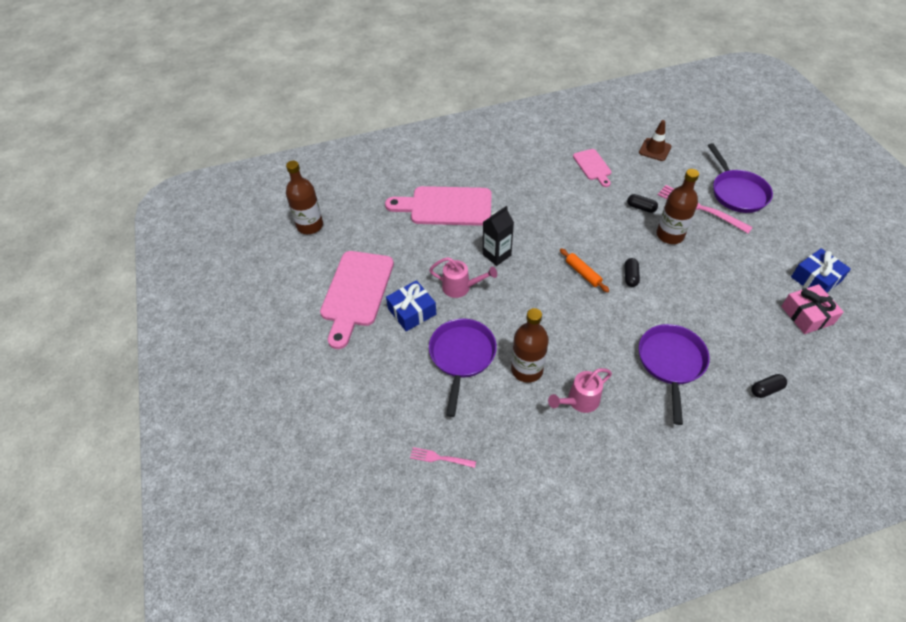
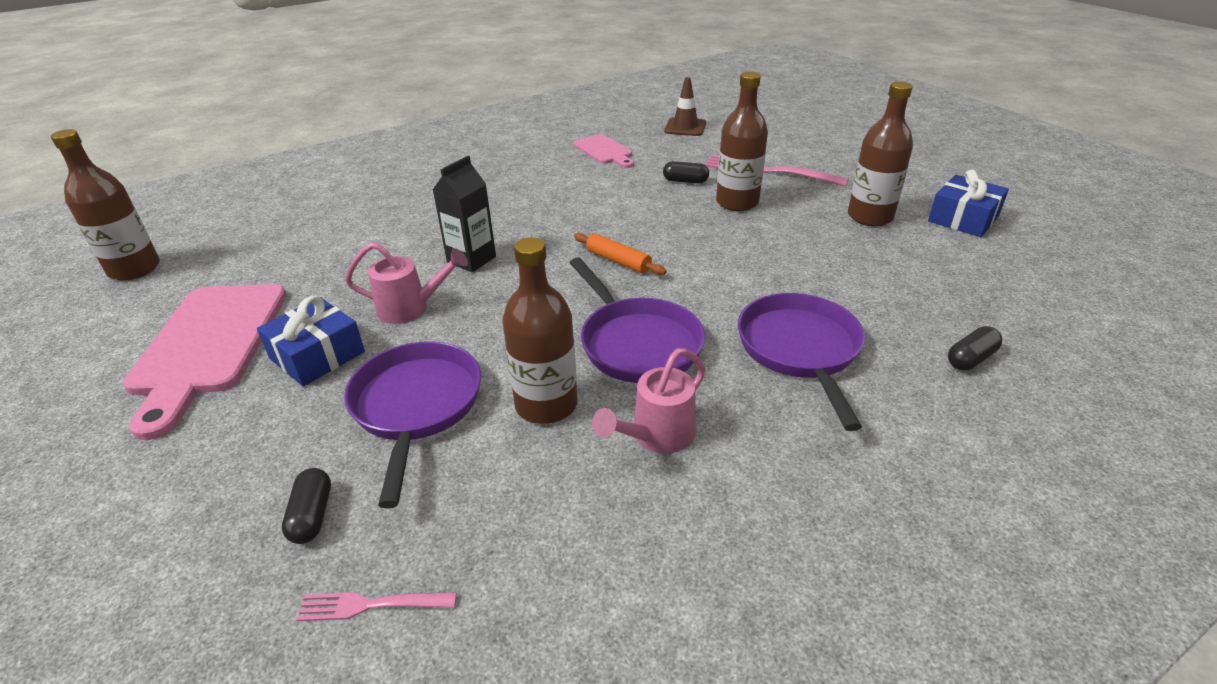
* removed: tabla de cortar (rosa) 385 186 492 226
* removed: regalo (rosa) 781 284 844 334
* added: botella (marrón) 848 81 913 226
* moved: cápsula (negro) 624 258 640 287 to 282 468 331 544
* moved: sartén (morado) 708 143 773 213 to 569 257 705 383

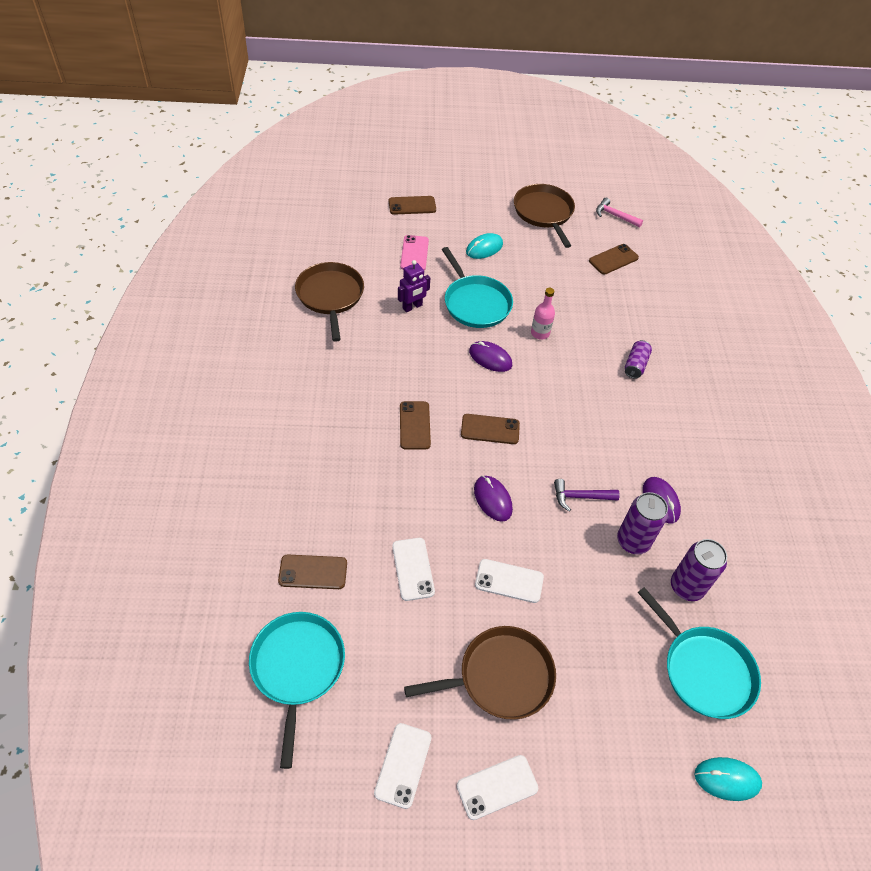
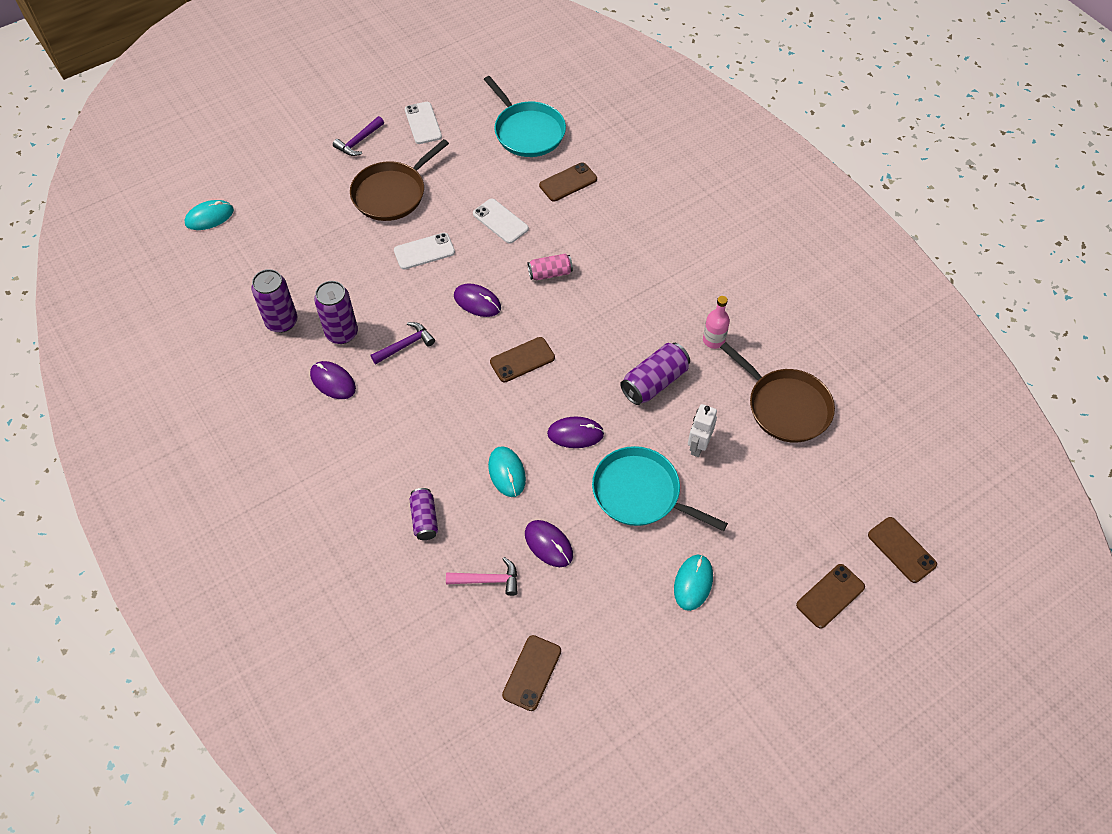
* removed: móvil (rosa) 400 235 429 271
* removed: sartén (marrón) 514 184 575 248
* removed: sartén (turquesa) 638 587 761 719
* added: ratón (turquesa) 488 446 526 497
* added: ratón (morado) 525 520 573 567
* added: lata (rosa) 528 253 573 280
* added: lata (morado) 620 343 690 405
* moved: móvil (marrón) 400 401 431 450 to 868 517 937 583
* moved: botella (rosa) 531 288 555 339 to 703 296 730 349
* moved: martillo (rosa) 596 198 643 228 to 446 557 518 596
* replaced: móvil (blanco) 457 755 538 820 to martillo (morado) 333 116 384 156
* recoloured: robot (morado) 398 260 430 312 to robot (blanco) 688 404 717 457

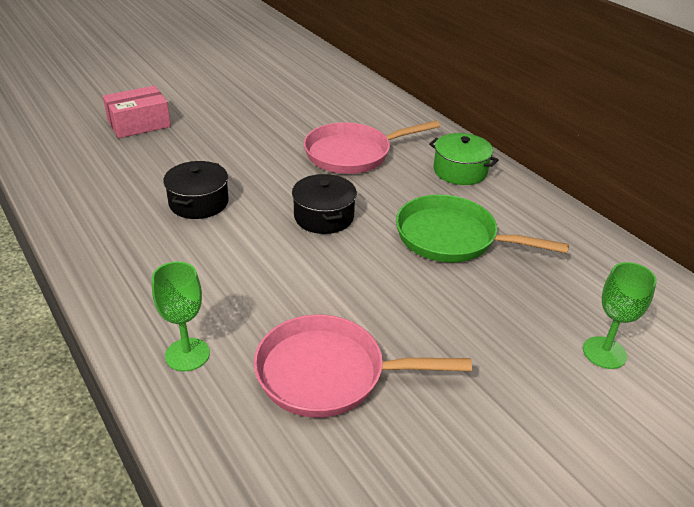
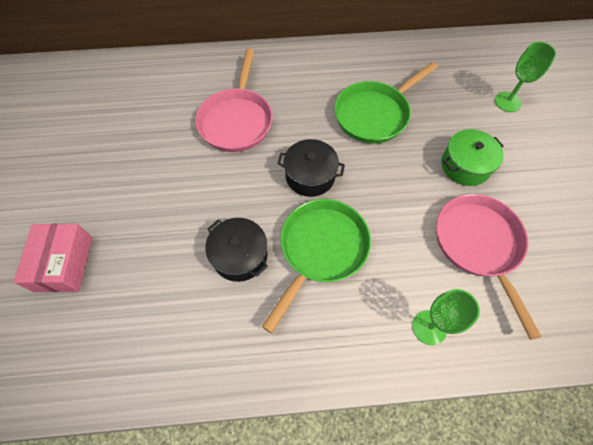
* added: sartén (verde) 262 199 371 333
* moved: olla (verde) 429 133 498 185 to 441 129 504 186
* turned: sartén (rosa) 254 314 472 418 = 436 194 542 340 135 degrees clockwise

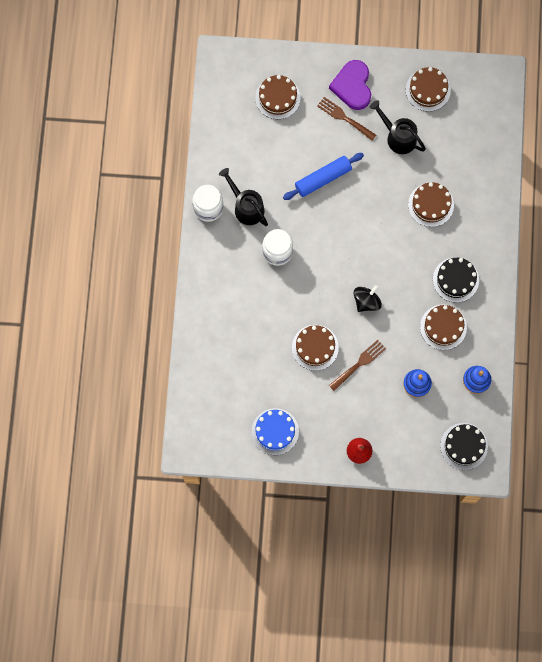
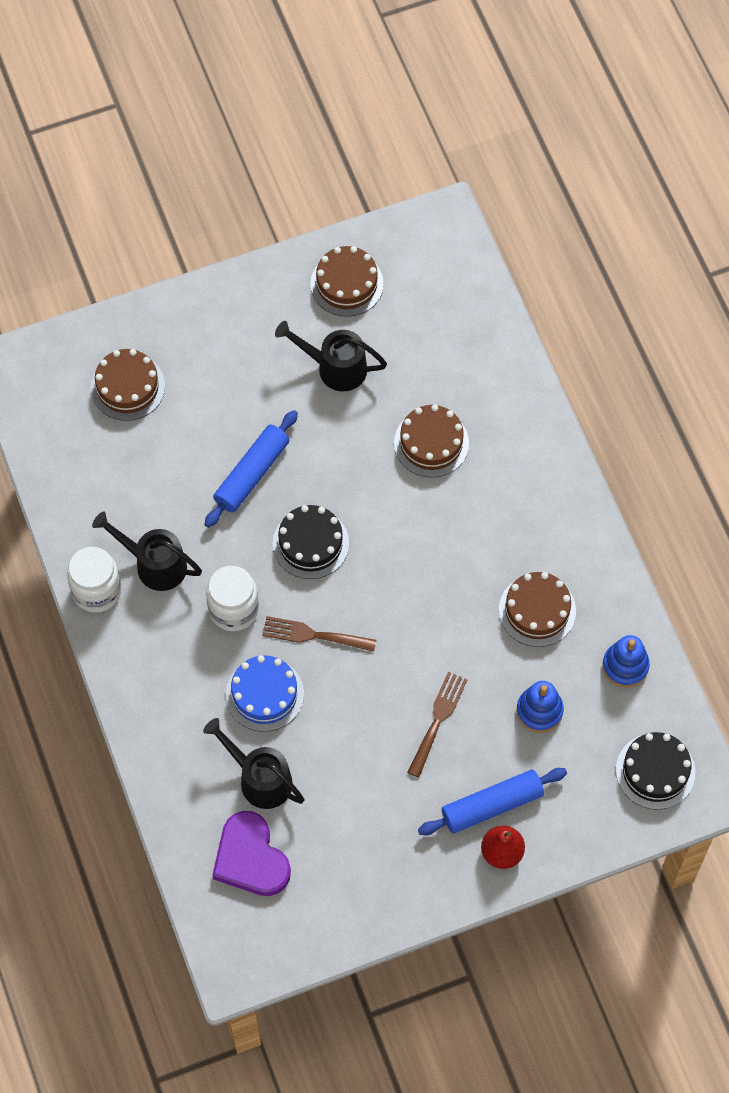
* removed: tarta (marrón) 292 325 339 371
* removed: peonza (negro) 354 285 382 312
* added: regadera (negro) 203 718 305 809
* added: rodillo (azul) 418 768 567 835
* moved: tarta (azul) 252 408 299 455 to 226 655 304 732
* moved: tenedor (marrón) 317 97 376 141 to 262 616 376 652
* moved: corazón (morado) 329 60 371 110 to 212 811 291 896
* moved: tarta (negro) 433 257 479 302 to 273 505 349 579

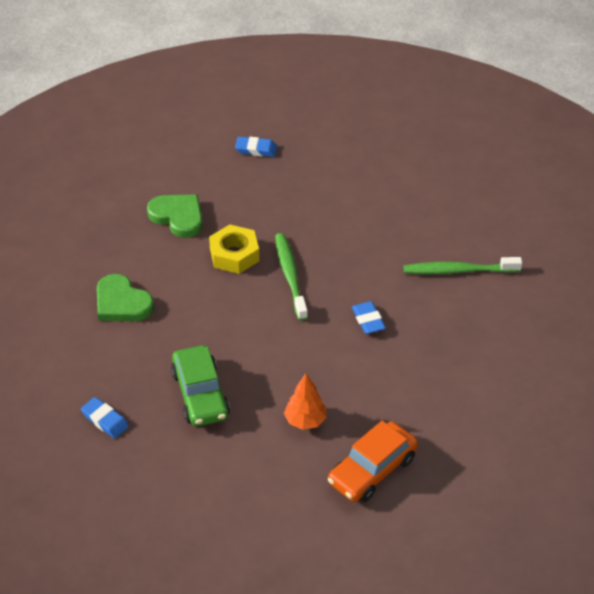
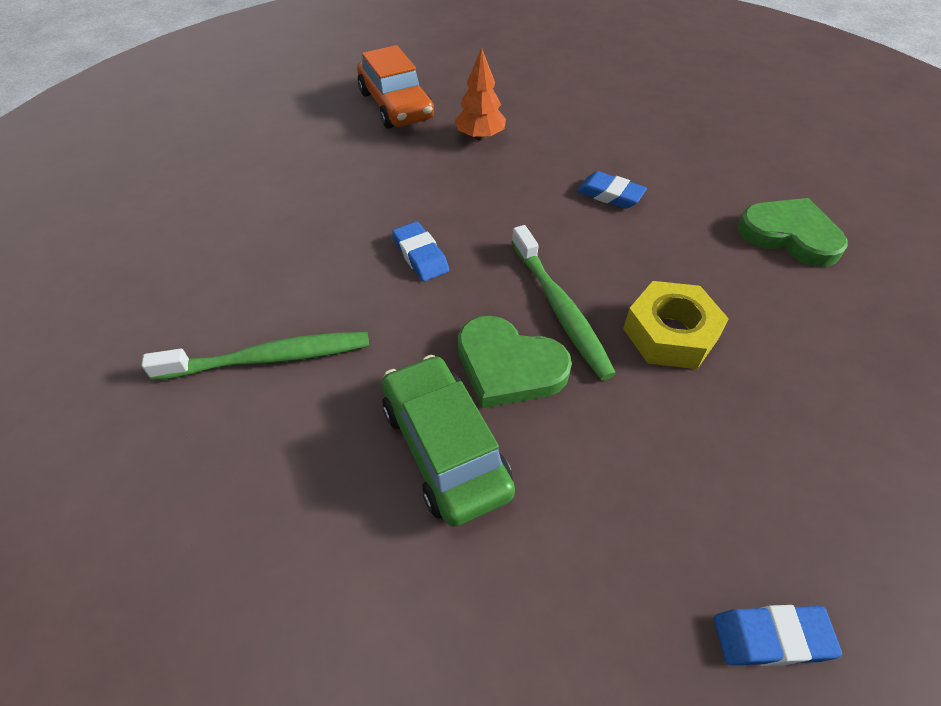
* moved: goma de borrar (azul) 81 397 129 438 to 577 171 647 209
* moved: corazón (verde) 147 195 203 238 to 458 316 572 408
* moved: coche (verde) 171 345 230 426 to 382 355 515 527
* turned: coche (naranja) 328 421 418 502 = 357 45 434 129 120 degrees clockwise

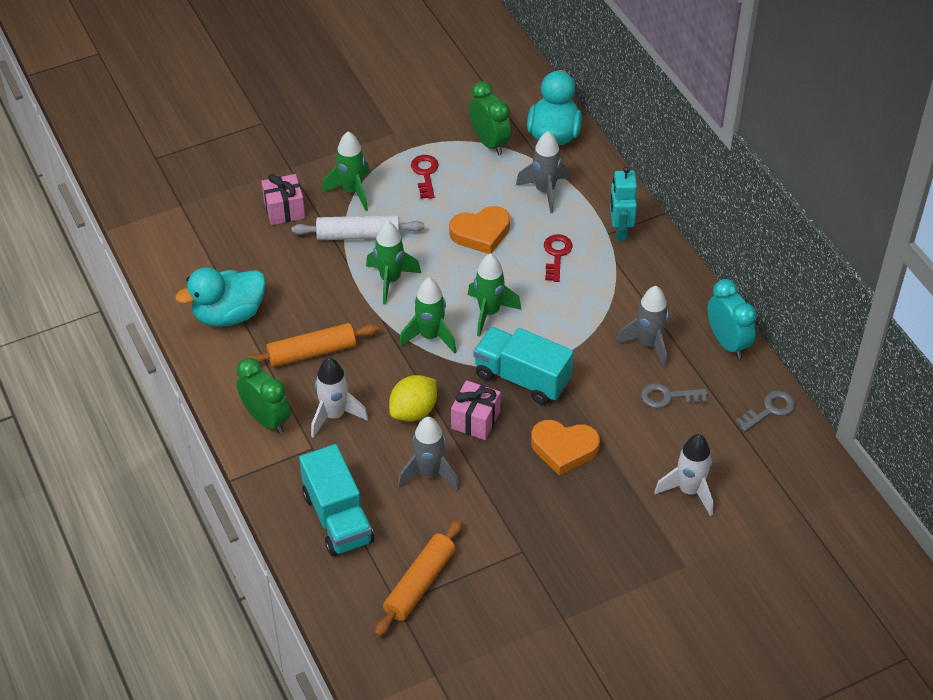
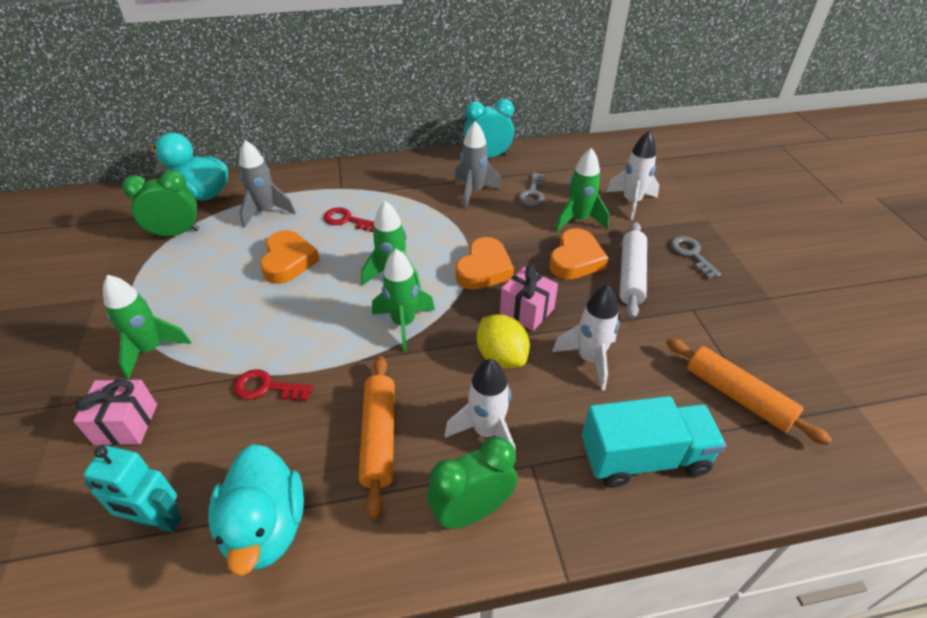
* moved: rodillo (blanco) 292 215 424 240 to 619 222 647 319
* moved: cohete (verde) 366 221 421 304 to 555 148 609 232
* moved: llave (rojo) 411 155 439 199 to 234 369 313 401
* moved: robot (turquesa) 610 167 637 241 to 83 446 182 533
* moved: llave (gris) 735 391 795 432 to 671 236 721 279
* replaced: camión (turquesa) 474 327 574 405 to corazón (naranja) 456 237 514 290
* recoloured: cohete (gris) 397 417 460 491 to cohete (blanco) 552 285 619 391

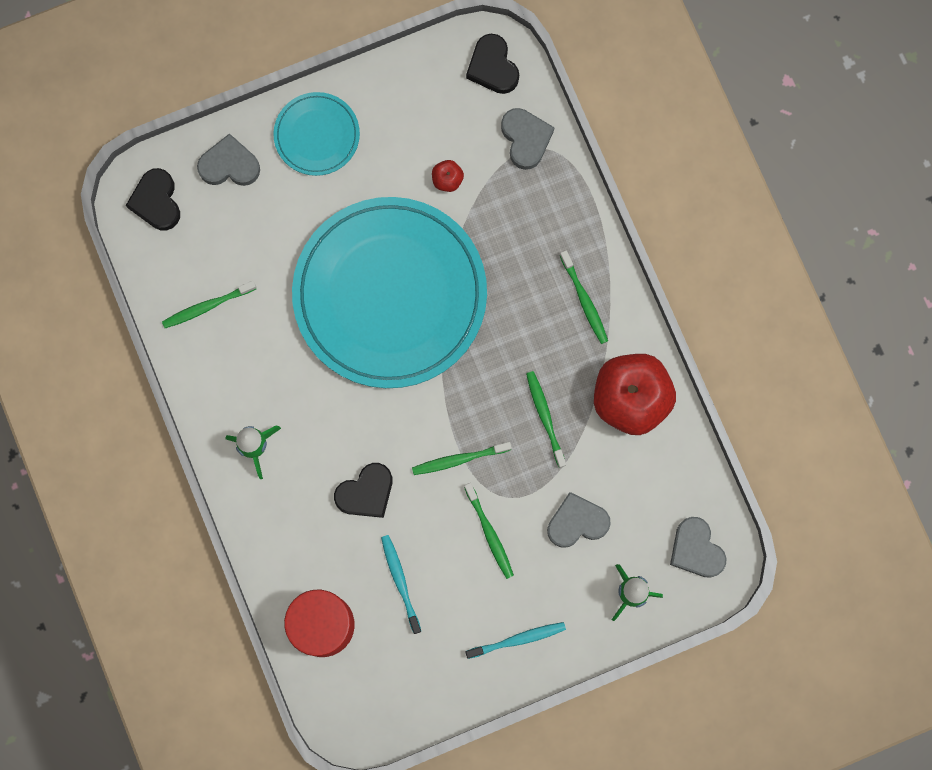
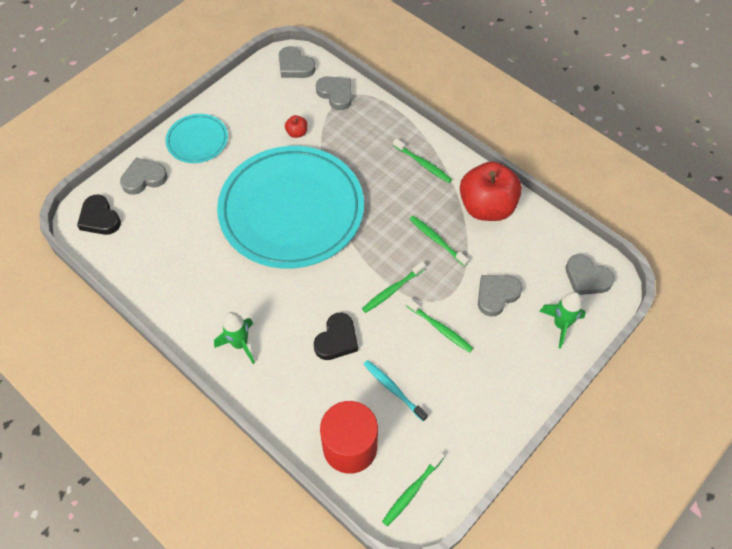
* removed: cepillo de dientes (turquesa) 465 622 566 659
* moved: cepillo de dientes (verde) 162 281 256 328 to 382 452 444 526
* recoloured: corazón (negro) 466 34 519 94 to corazón (gris) 279 46 316 78

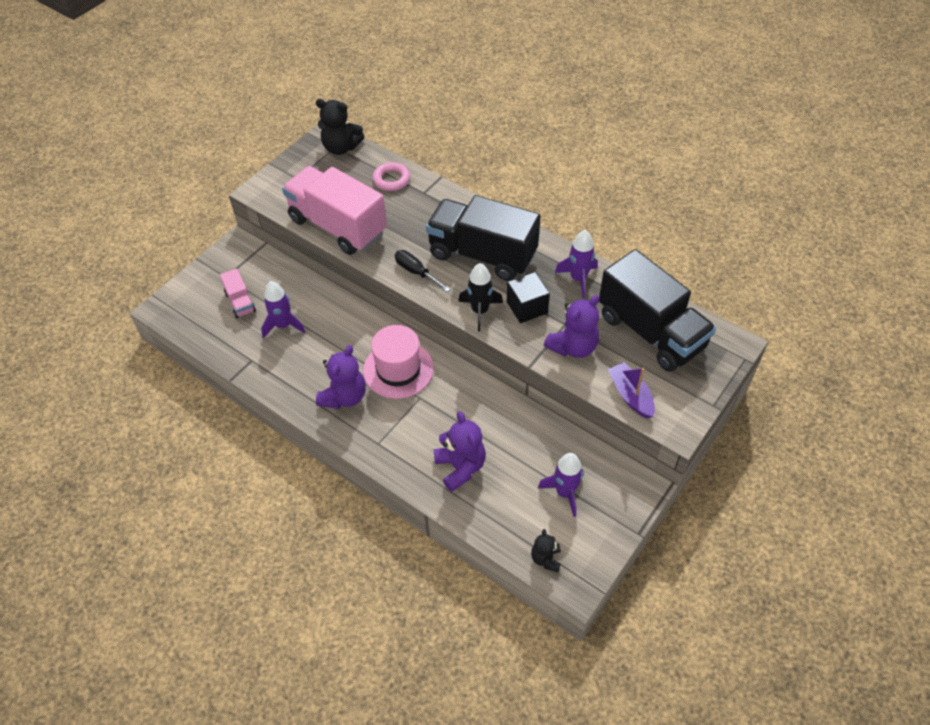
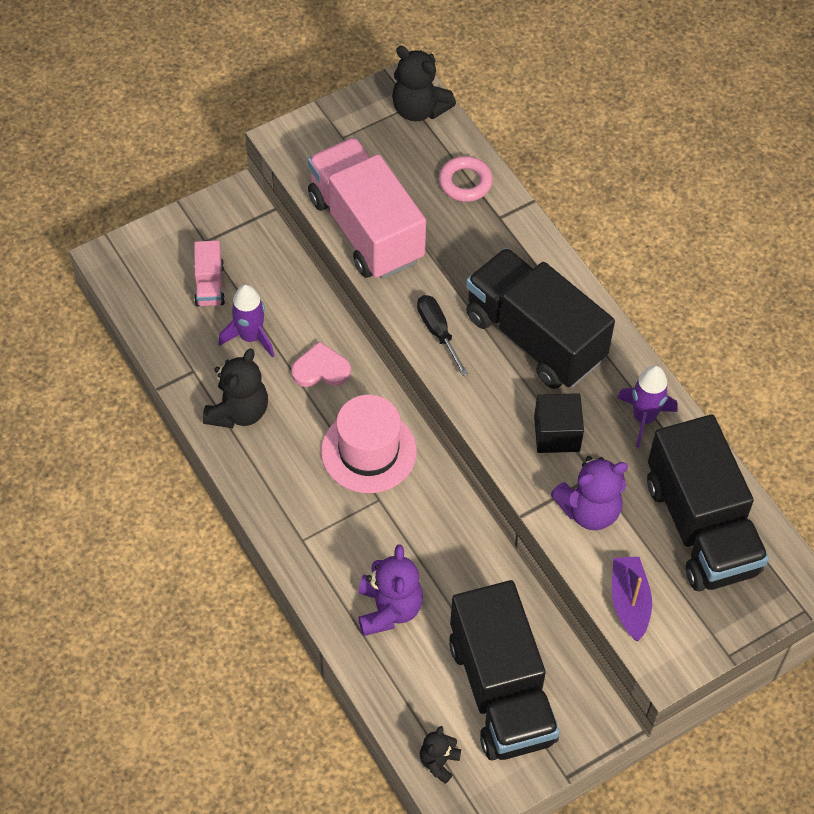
* removed: osito (morado) 316 345 366 409
* removed: cohete (negro) 458 263 503 332
* added: osito (negro) 203 348 268 428
* added: corazón (rosa) 291 341 351 387
* replaced: cohete (morado) 538 453 584 517 to camión (negro) 449 580 560 761

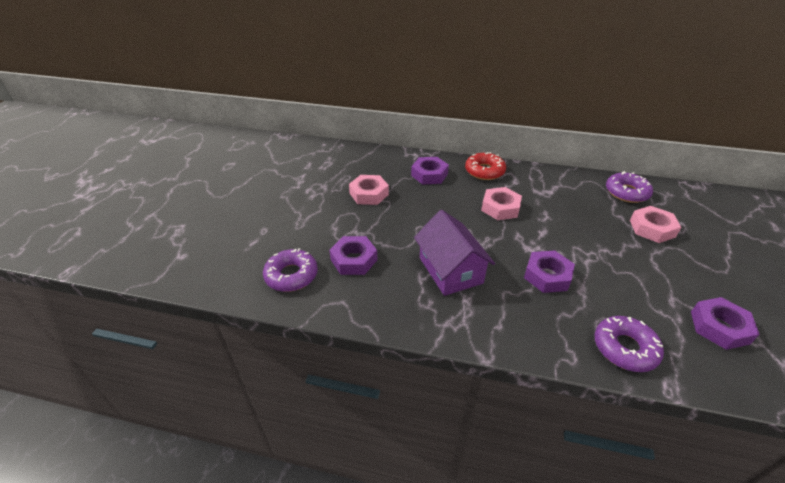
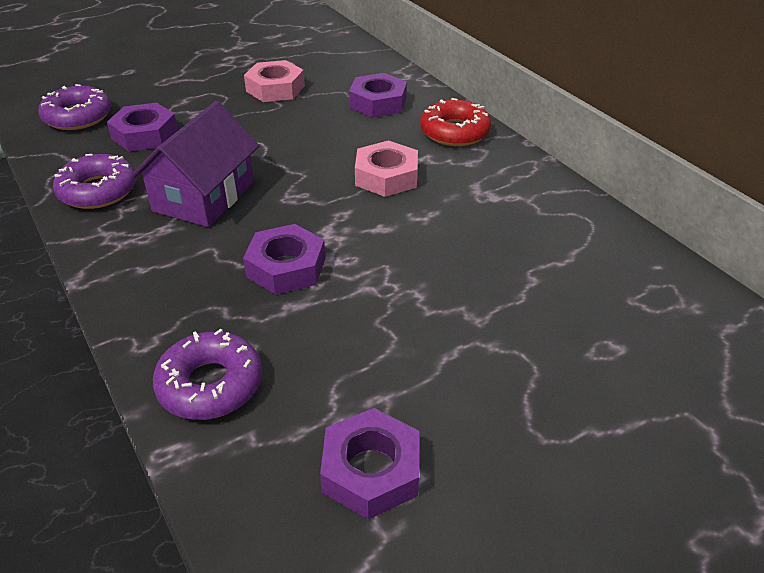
* removed: tuerca (rosa) 630 206 682 243
* moved: rosquilla (morado) 606 171 653 203 to 53 154 136 209

